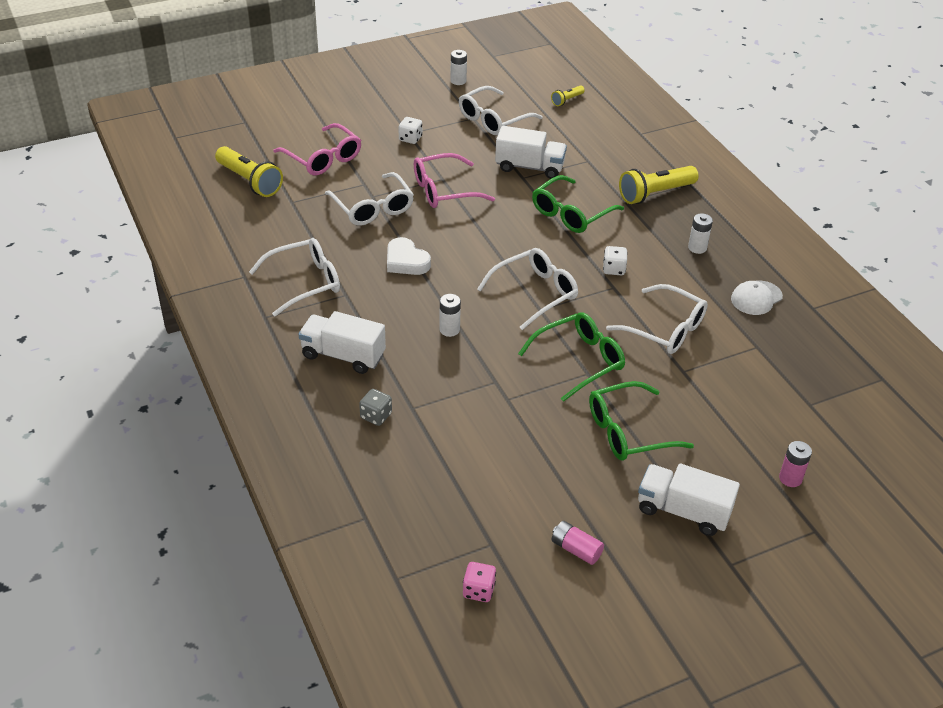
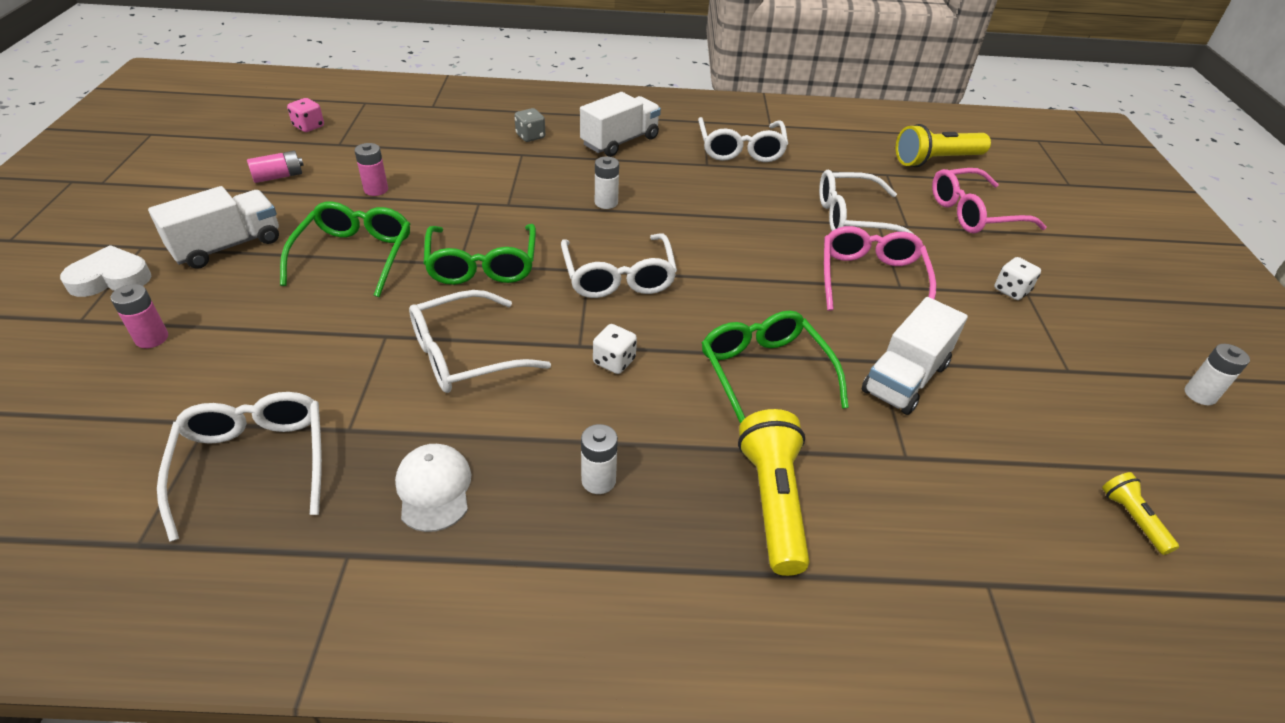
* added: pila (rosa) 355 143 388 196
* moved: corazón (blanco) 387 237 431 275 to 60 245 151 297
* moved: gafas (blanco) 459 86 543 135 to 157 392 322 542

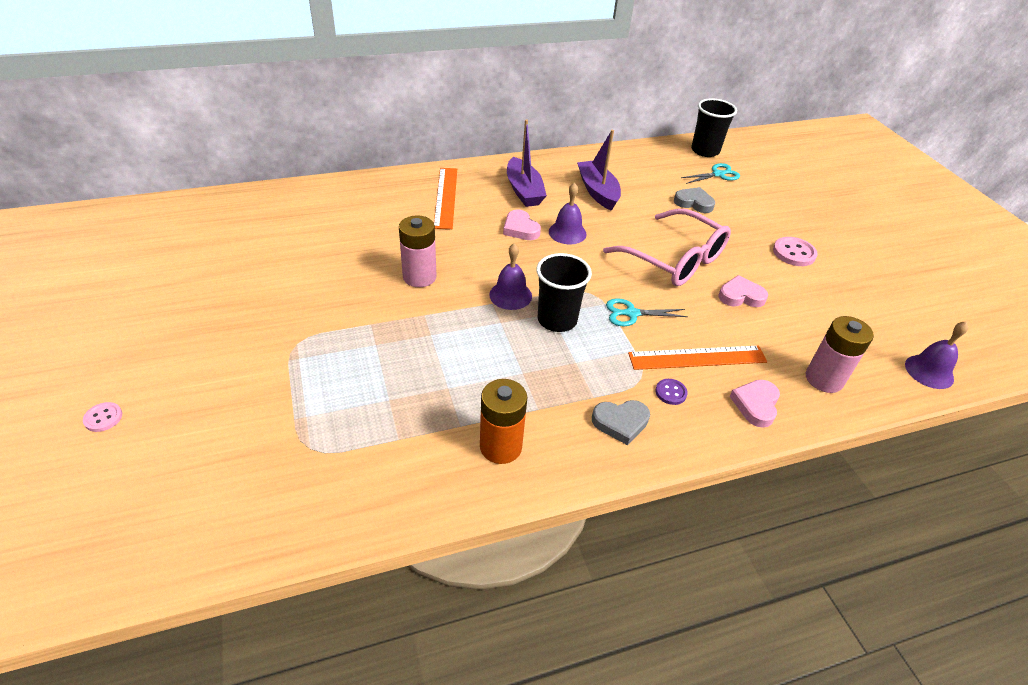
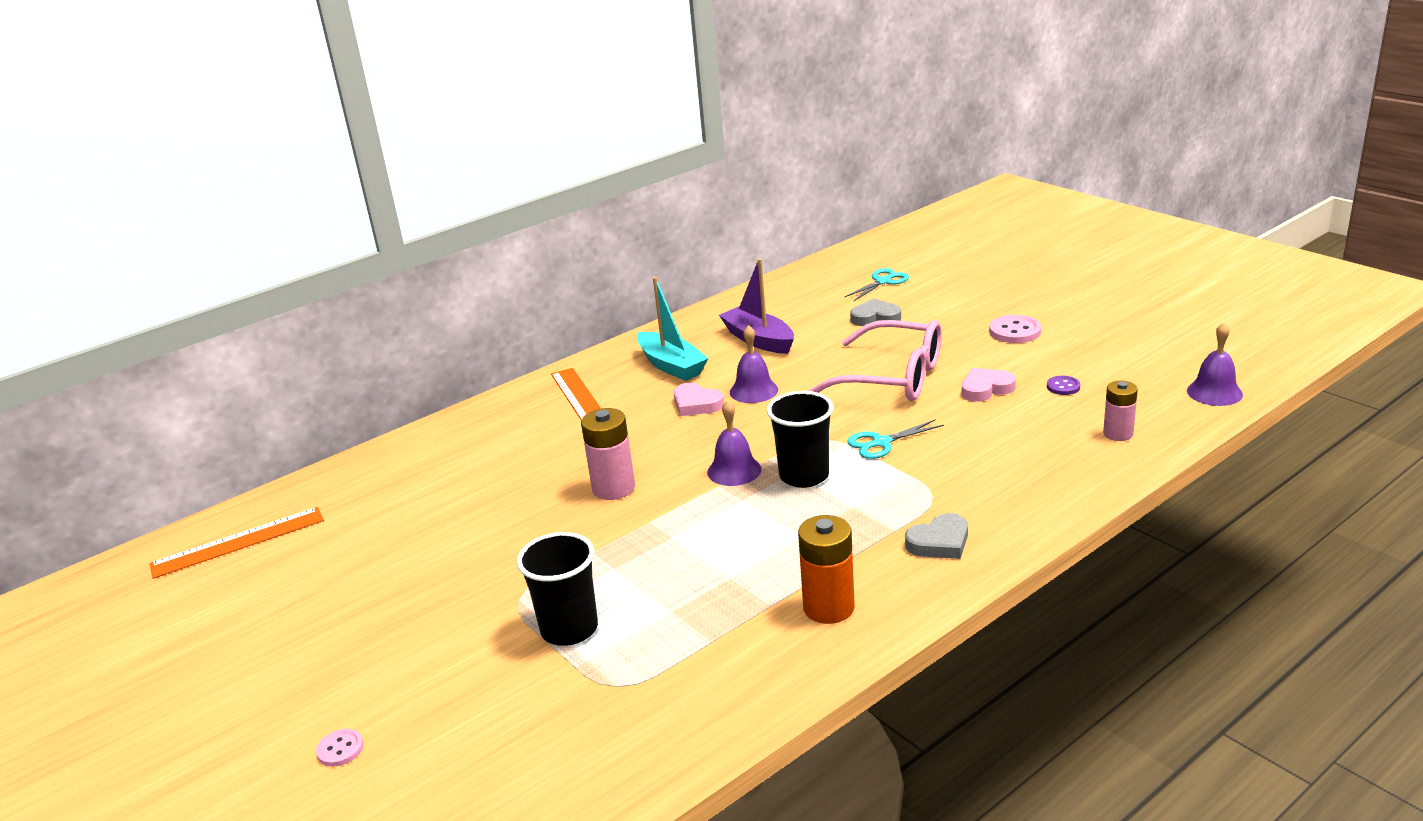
* removed: corazón (rosa) 730 380 780 428
* moved: regla (naranja) 628 345 767 370 to 149 507 324 579
* moved: botón (morado) 656 379 688 405 to 1047 376 1081 395
* moved: vaso (negro) 691 98 737 157 to 517 532 598 646
* recoloured: barco (morado) 507 119 547 207 to barco (turquesa) 637 277 709 381
* resized: pila (rosa) 806 316 874 393 = 1103 381 1138 441 x0.66

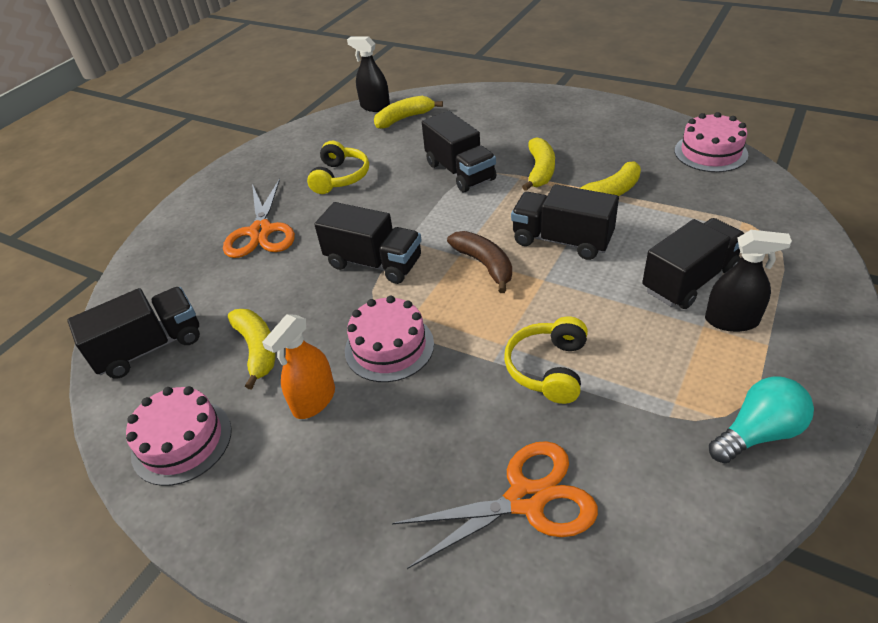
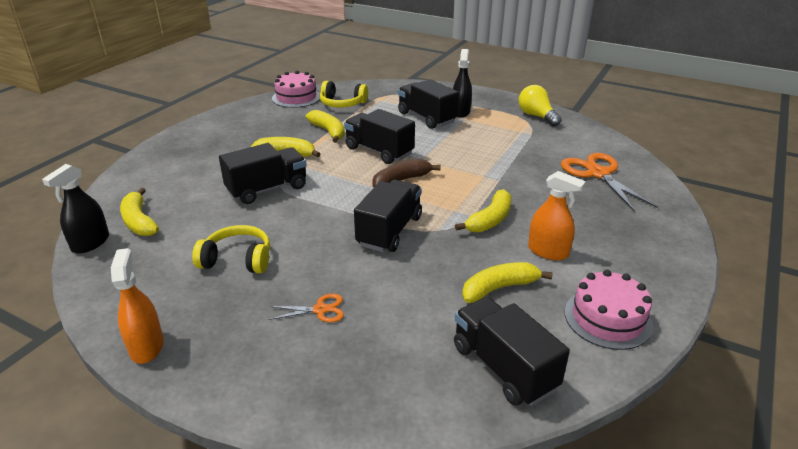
* added: pulverizador (naranja) 111 248 164 364
* moved: auriculares (amarillo) 504 316 588 404 to 320 81 368 108
* replaced: tarta (rosa) 345 296 434 382 to plátano (amarillo) 455 189 511 233
* recoloured: bombilla (turquesa) 709 377 814 463 to bombilla (amarillo) 519 85 561 126
* turned: camión (negro) 511 184 619 260 = 344 109 415 164 105 degrees clockwise
* resized: tijeras (naranja) 223 178 295 258 = 268 293 344 323 x0.51

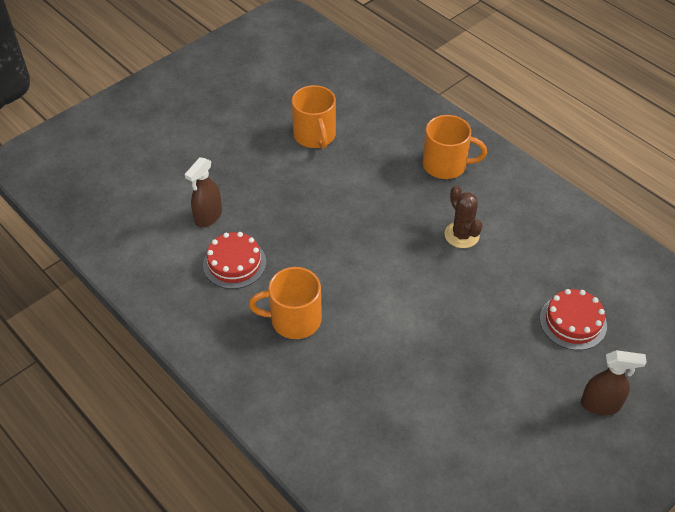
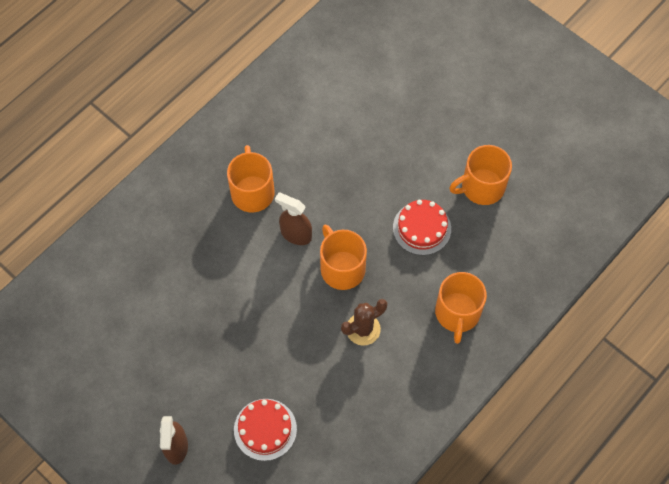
* added: taza (naranja) 320 225 367 290
* moved: pulverizador (marrón) 185 157 222 227 to 275 193 312 245
* moved: tarta (rojo) 203 232 266 289 to 393 200 451 255

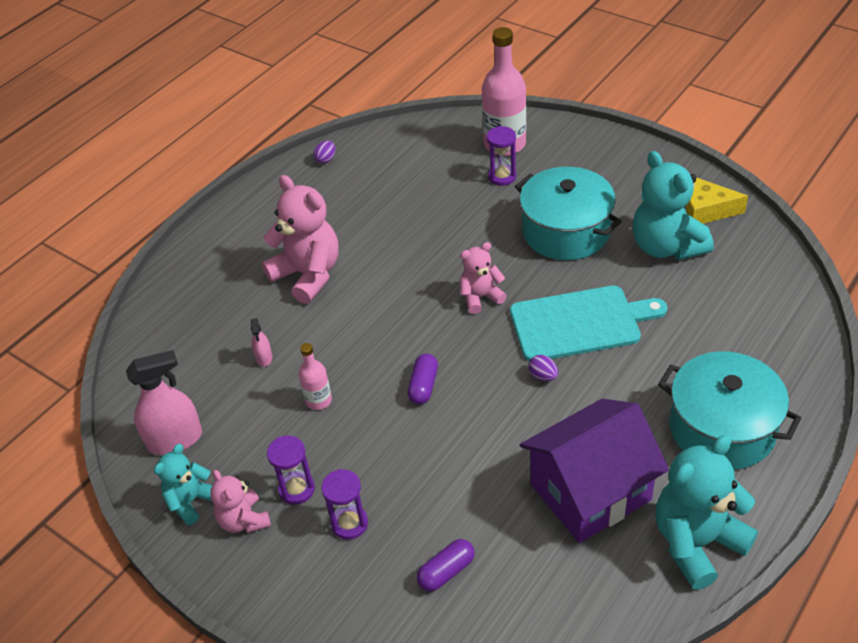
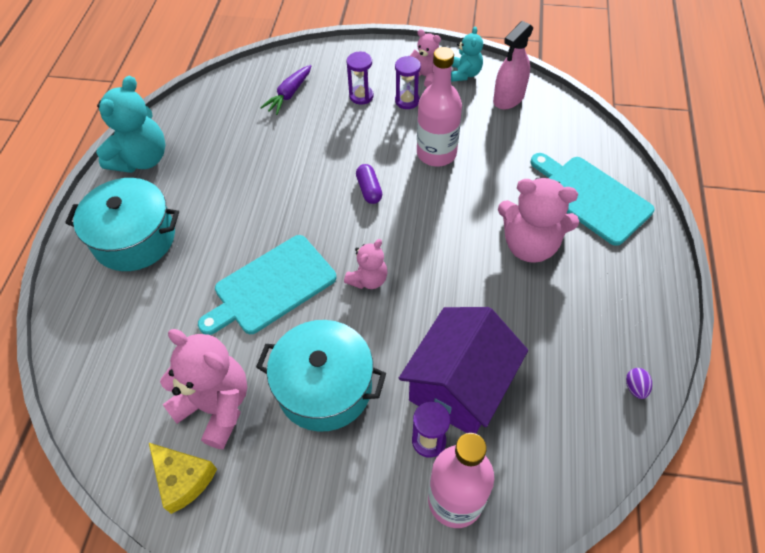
* removed: pulverizador (rosa) 251 318 272 367
* removed: huevo (morado) 528 355 558 381
* added: tabla de cortar (turquesa) 530 153 654 246
* moved: casa (morado) 520 399 669 543 to 399 307 528 434
* replaced: cápsula (morado) 416 539 475 592 to zanahoria (morado) 260 65 312 115
* recoloured: osito (turquesa) 633 151 714 260 to osito (rosa) 160 329 247 449
* turned: queso (amarillo) 686 177 748 224 = 149 443 217 514 60 degrees clockwise
* resized: botella (rosa) 299 343 332 410 = 417 47 462 167 x1.95

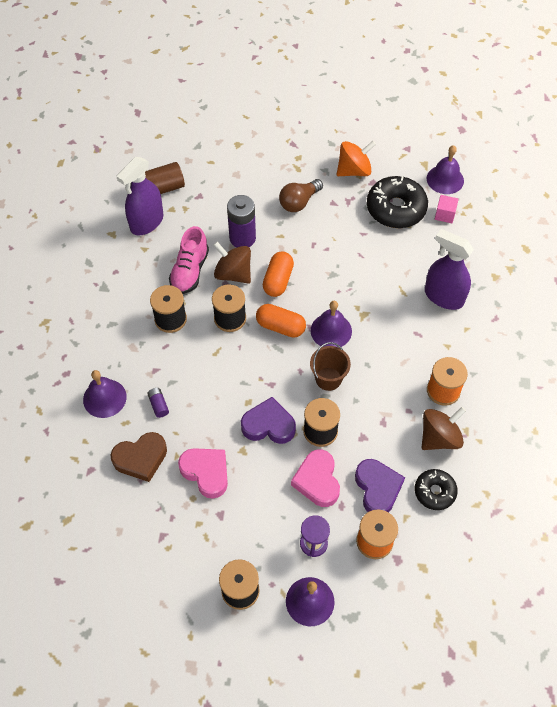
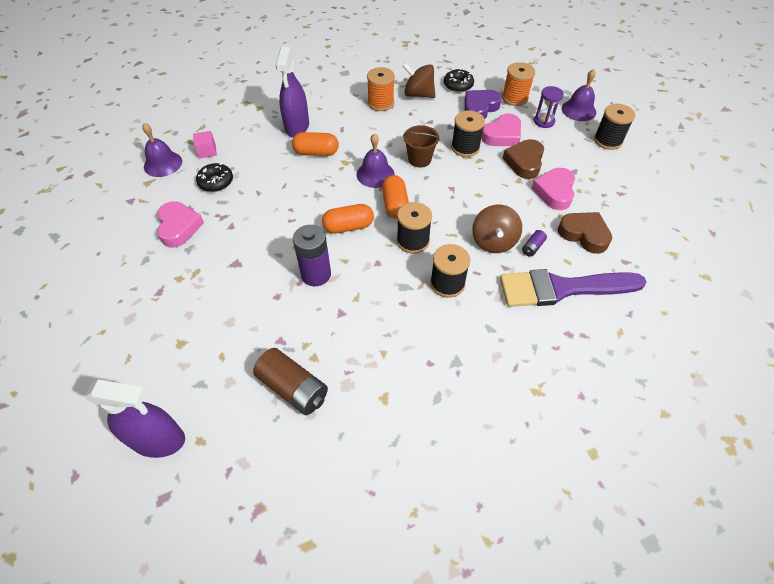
* removed: zapato (rosa) 169 226 209 294
* removed: corazón (morado) 241 397 296 444
* removed: bombilla (marrón) 279 179 323 212
* added: cápsula (naranja) 292 132 339 156
* added: corazón (marrón) 503 139 544 179
* moved: pulverizador (morado) 116 157 164 236 to 85 380 185 458
* moved: peonza (marrón) 213 242 251 284 to 472 204 522 253
* replaced: campana (morado) 83 370 127 418 to pincel (morado) 500 269 646 307
* replaced: peonza (naranja) 337 141 376 176 to corazón (rosa) 157 201 204 248
* resized: rosquilla (negro) 367 176 428 228 = 196 163 233 192 x0.58

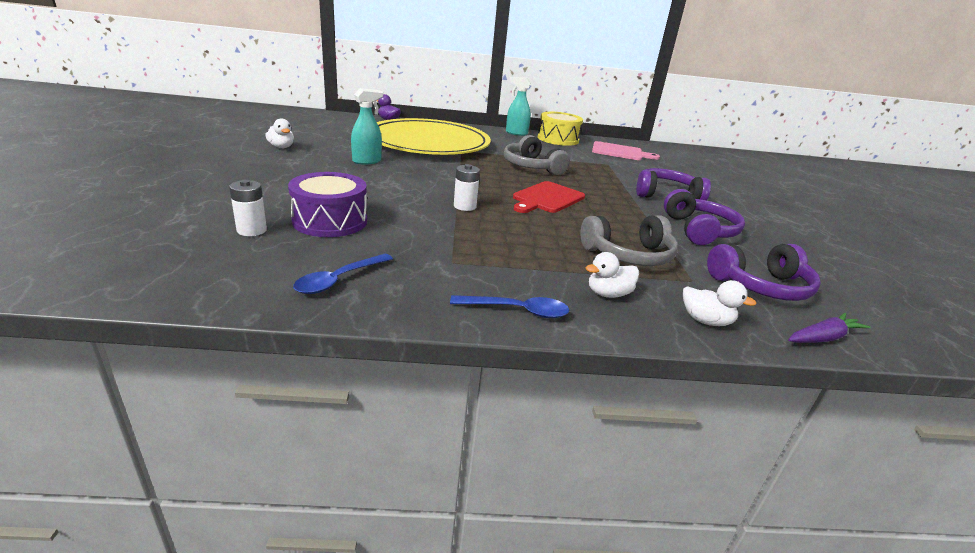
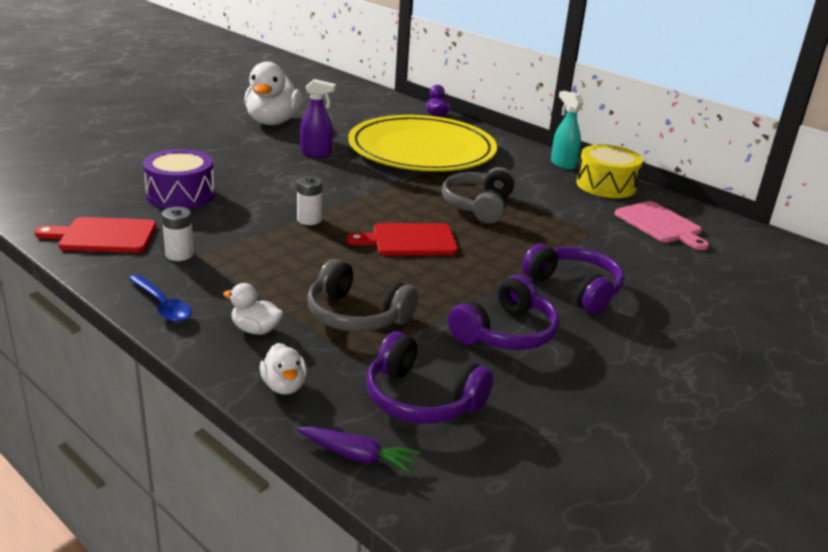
* moved: pila (blanco) 229 180 267 236 to 162 207 194 261
* replaced: cuchara (azul) 293 254 393 294 to tabla de cortar (rojo) 35 217 156 253
* recoloured: pulverizador (turquesa) 351 88 383 165 to pulverizador (morado) 300 79 336 158
* resized: pato (blanco) 265 118 294 148 = 244 62 301 125 x2.13

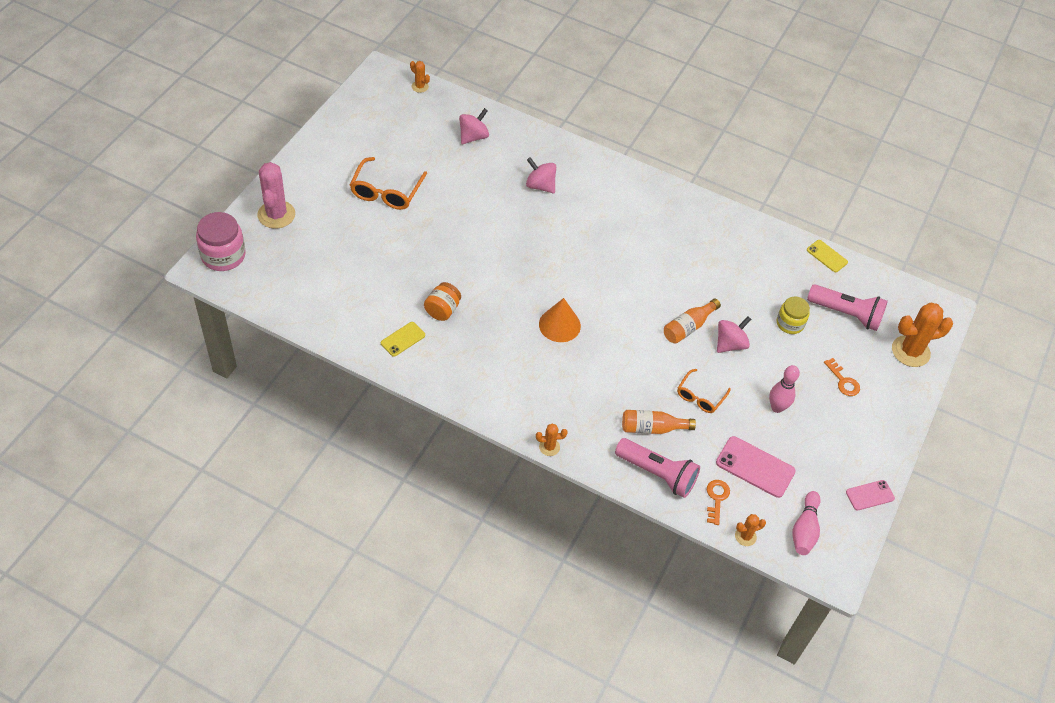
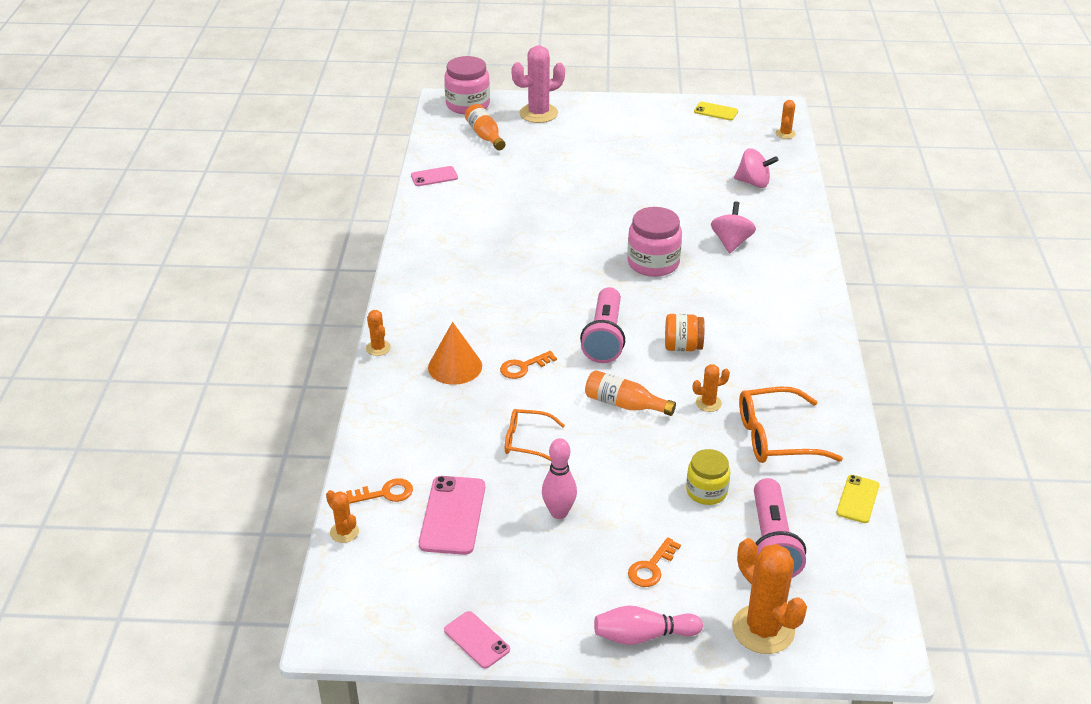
* removed: peonza (rosa) 717 316 751 353
* added: móvil (rosa) 411 166 458 186
* added: llave (naranja) 500 351 557 379
* added: tarro (rosa) 627 207 682 277
* added: cactus (naranja) 693 364 730 412
* moved: gafas (naranja) 350 157 427 210 to 739 387 843 463
* moved: móvil (amarillo) 381 322 425 357 to 694 102 738 121
* moved: tarro (naranja) 424 282 461 321 to 665 314 705 351
* moved: cono (naranja) 539 298 581 342 to 428 322 482 385
* moved: lámpara de mano (rosa) 615 438 700 498 to 580 287 625 363
* moved: botella (naranja) 622 410 696 434 to 465 104 505 151
* moved: bolo (rosa) 792 491 821 555 to 594 605 703 645

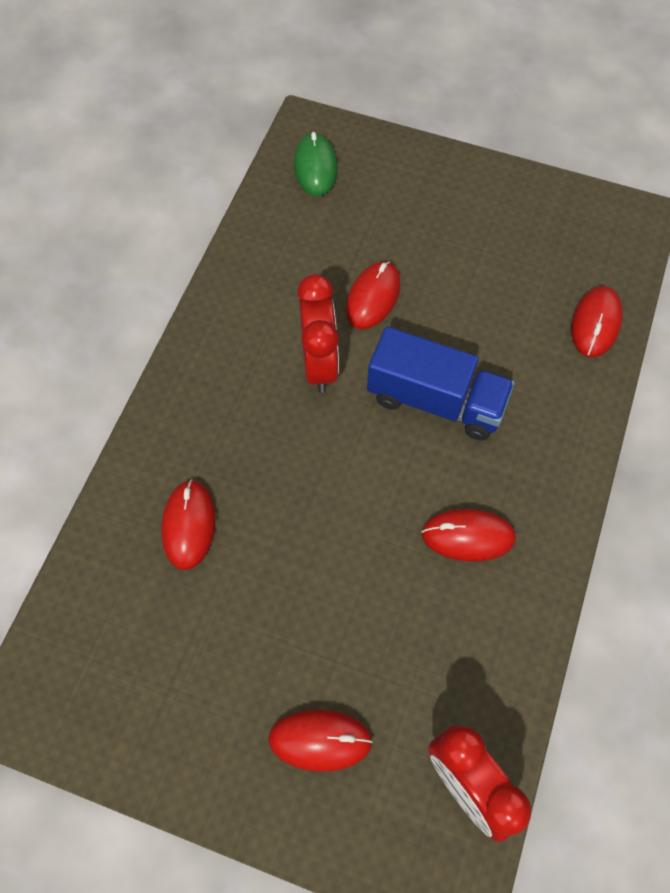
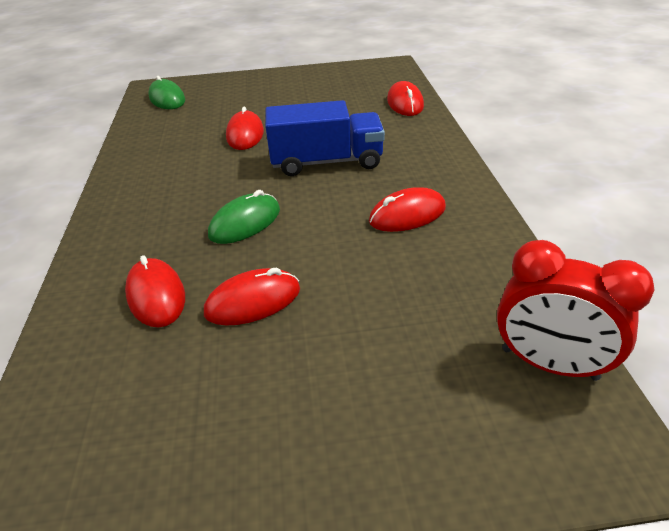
* removed: despertador (rojo) 297 274 339 393
* added: ratón (verde) 208 190 280 244
* moved: ratón (rojo) 268 709 373 772 to 204 268 300 326

